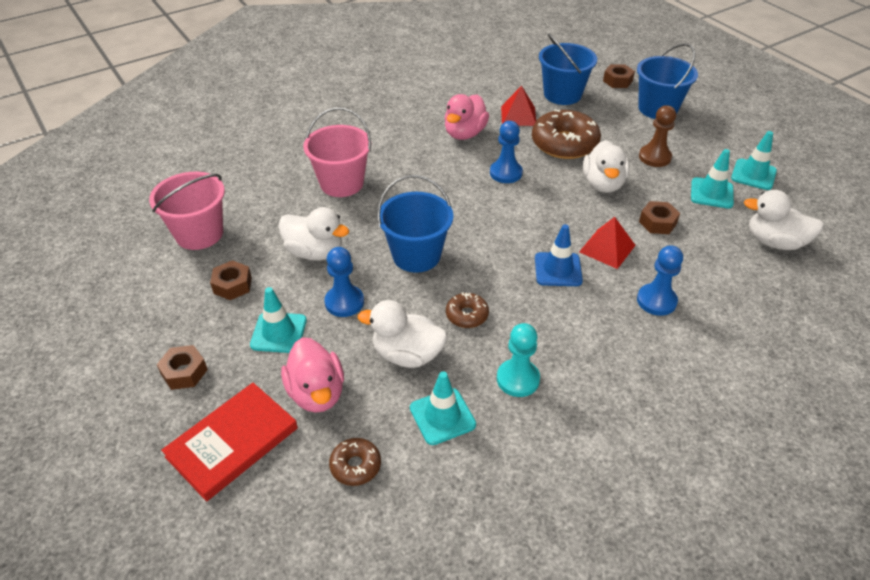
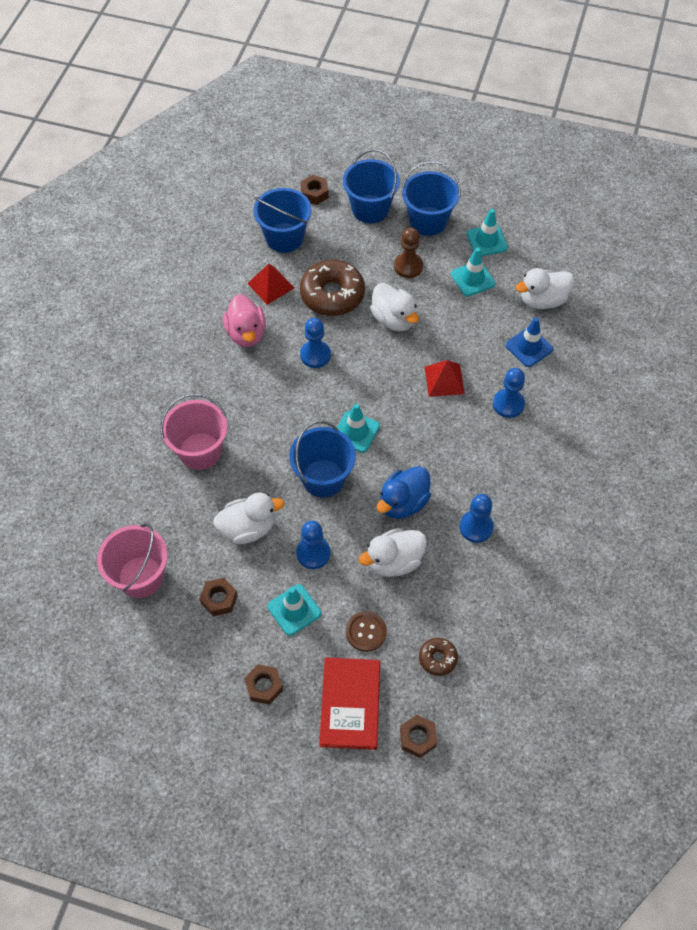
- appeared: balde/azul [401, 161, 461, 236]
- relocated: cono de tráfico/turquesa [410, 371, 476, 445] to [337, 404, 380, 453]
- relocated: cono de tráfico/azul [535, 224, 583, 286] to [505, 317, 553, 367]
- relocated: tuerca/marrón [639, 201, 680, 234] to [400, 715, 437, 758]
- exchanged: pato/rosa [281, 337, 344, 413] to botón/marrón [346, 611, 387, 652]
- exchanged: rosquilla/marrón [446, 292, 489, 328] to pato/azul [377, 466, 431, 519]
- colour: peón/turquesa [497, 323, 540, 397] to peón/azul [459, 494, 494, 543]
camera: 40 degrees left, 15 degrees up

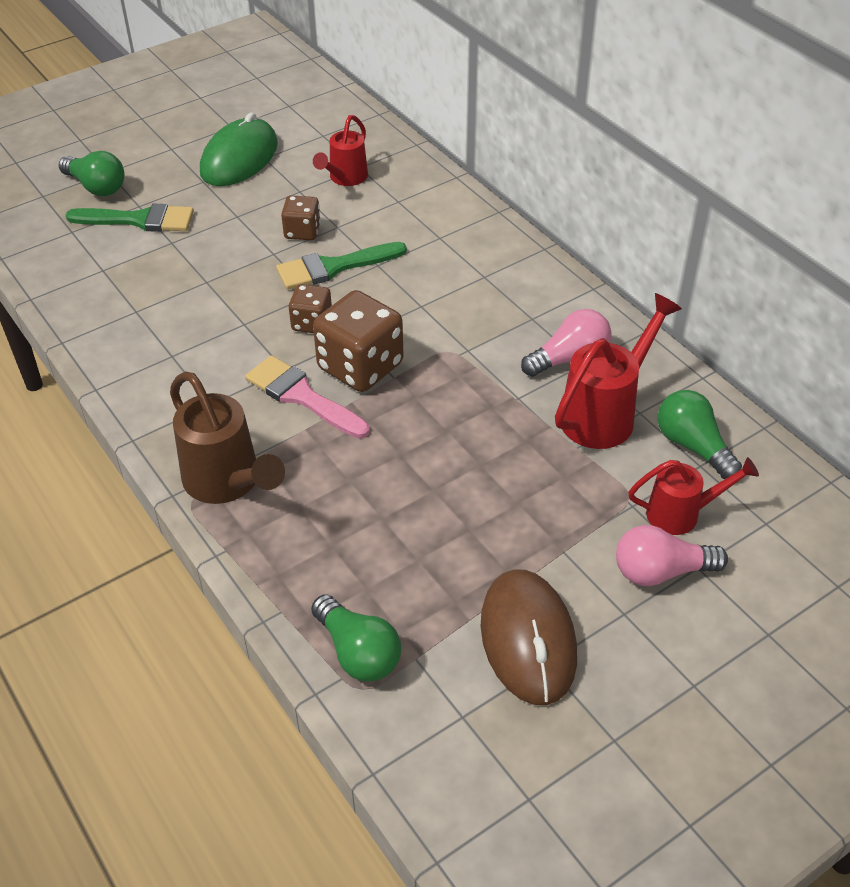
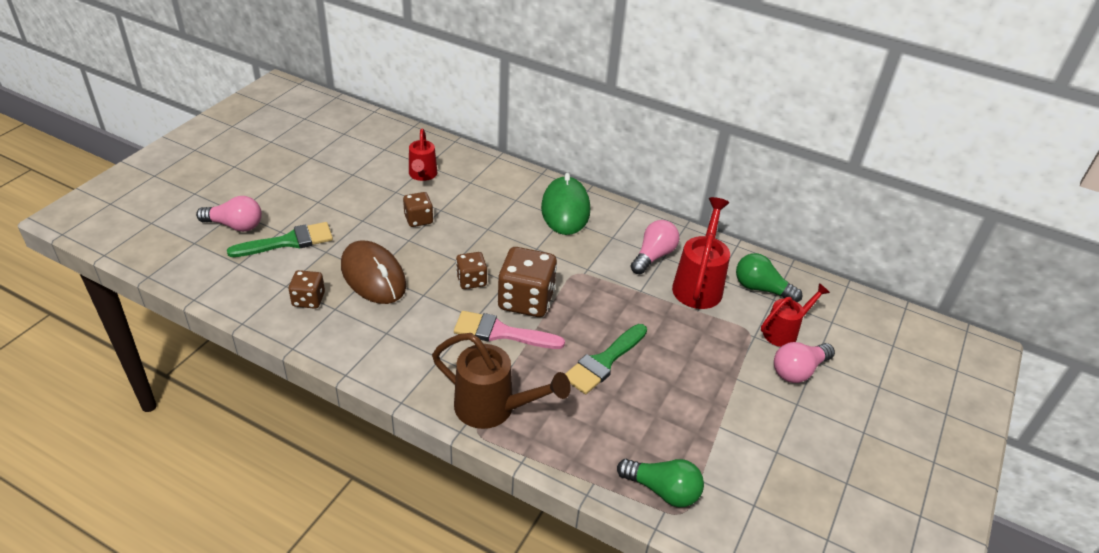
- appeared: dado/marrón [289, 270, 325, 309]
- relocated: ratón/verde [200, 113, 278, 186] to [541, 173, 590, 235]
- relocated: pincel/verde [276, 242, 407, 290] to [565, 324, 647, 394]
- relocated: ratón/marrón [480, 569, 577, 705] to [341, 241, 406, 304]
- colour: bombilla/verde [59, 151, 125, 196] to bombilla/rosa [196, 196, 262, 232]
camera: 30 degrees left, 5 degrees down

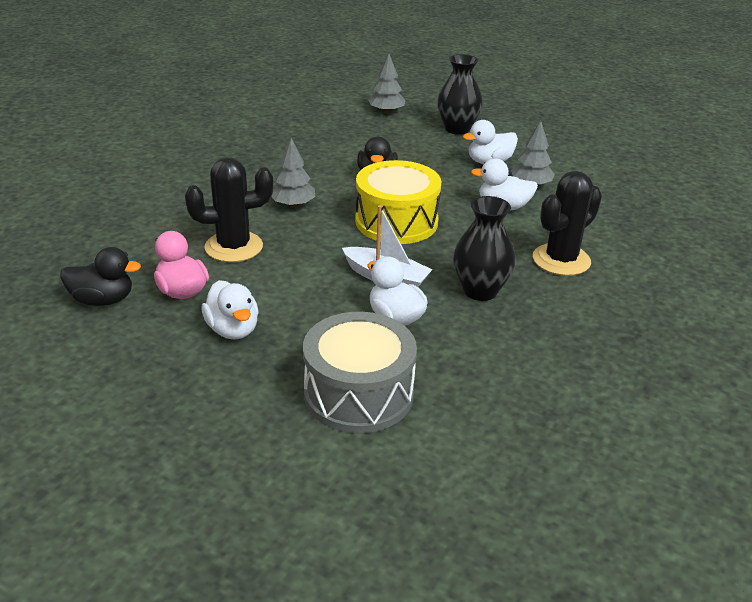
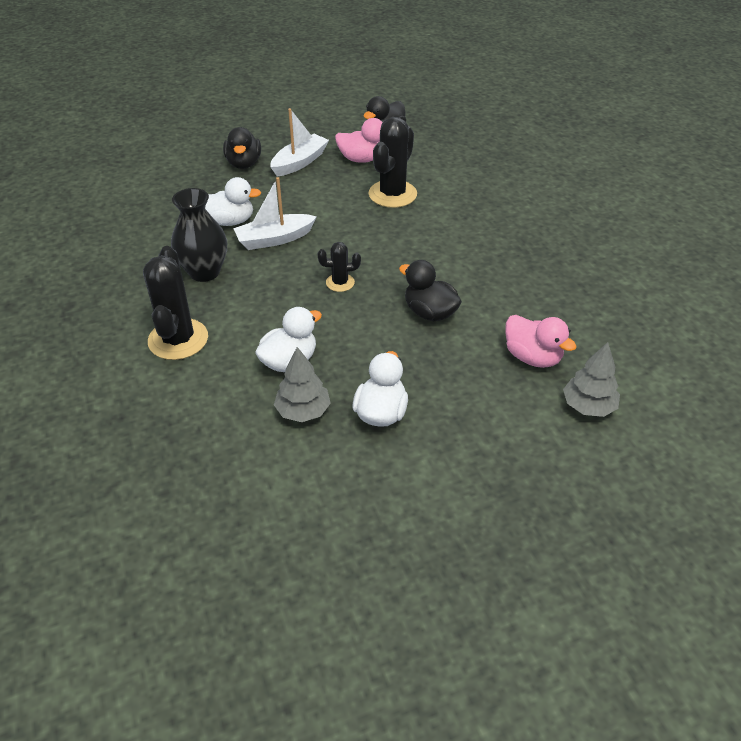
- missing: árbol/gris [271, 138, 315, 208]
- missing: tambor/gris [303, 312, 417, 433]
- missing: florero/negro [437, 54, 483, 135]
- appeared: pato/negro [223, 127, 261, 169]
- appeared: pato/rosa [505, 315, 577, 368]
- exchanged: pato/blanco [201, 280, 259, 340] to barco/blanco [270, 108, 329, 177]
- exchanged: tambor/amarillo [355, 160, 442, 244] to cactus/negro [318, 242, 361, 292]
camera: 130 degrees right, 10 degrees up

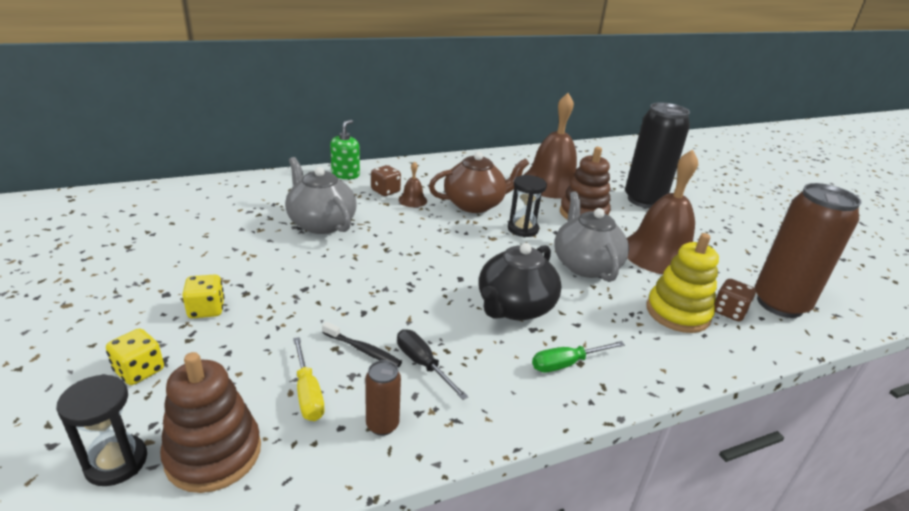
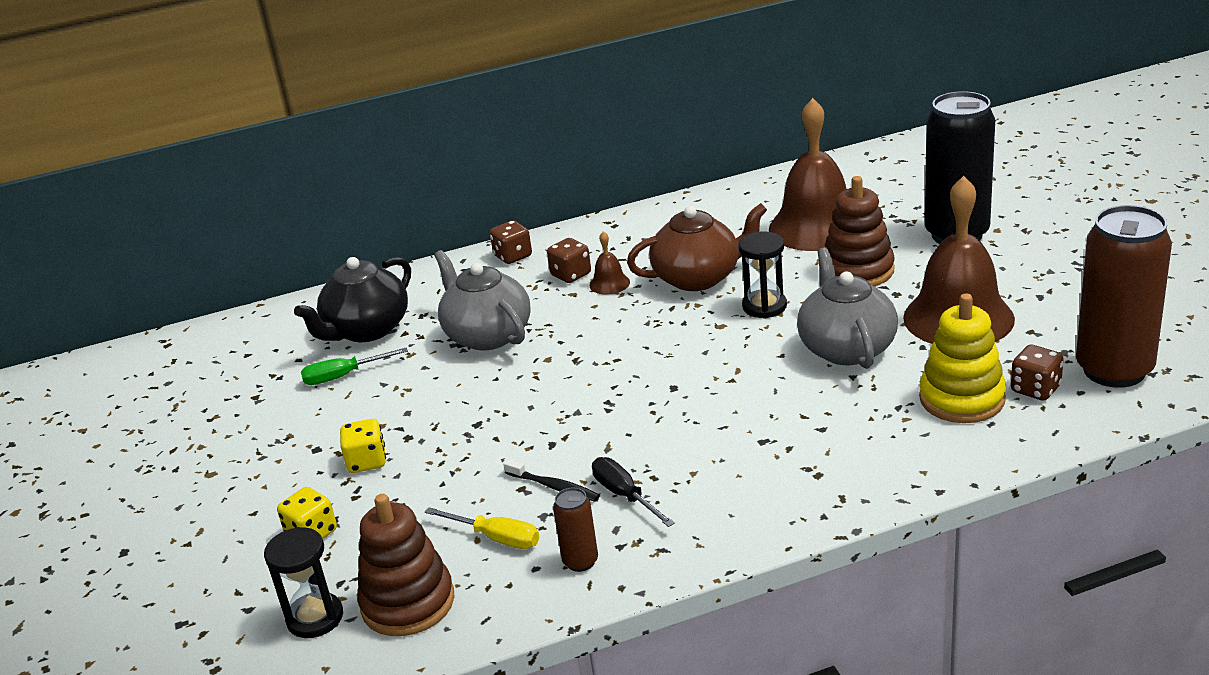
- relocated: tetera/negro [479, 243, 561, 321] to [294, 257, 411, 342]
- relocated: destornillador/verde [532, 341, 625, 372] to [301, 347, 408, 385]
- exchanged: dispensador de jabón/verde [330, 120, 360, 179] to dado/marrón [490, 220, 532, 264]
- spun: destornillador/amarillo [293, 337, 324, 421] = [425, 507, 539, 549] 45 degrees counterclockwise
camera: 10 degrees right, 0 degrees up

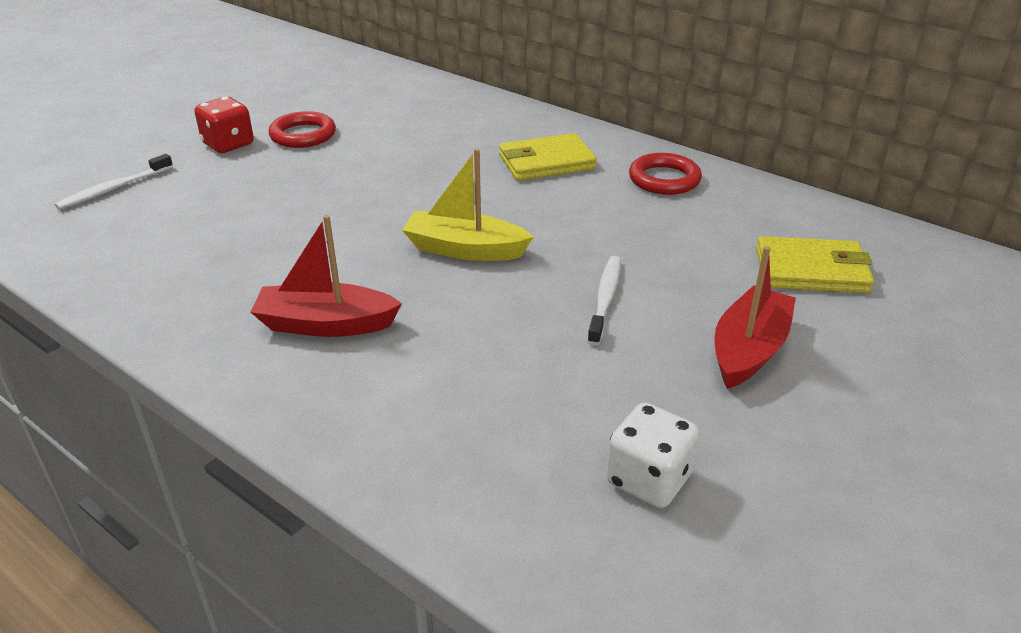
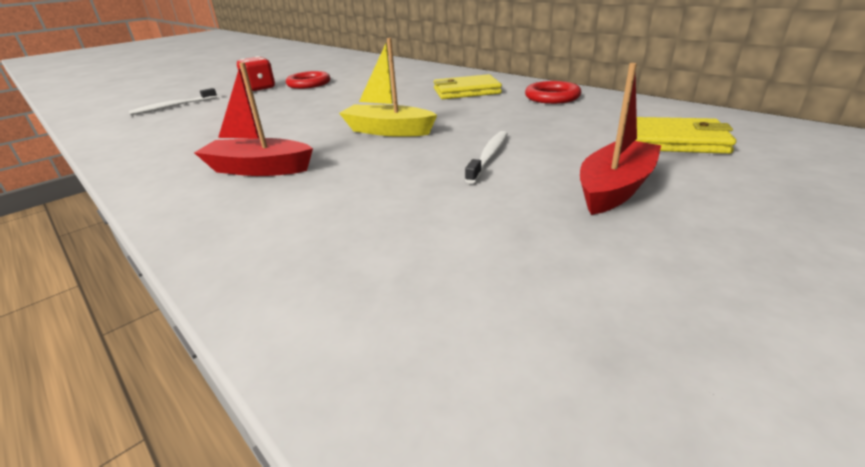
- missing: dado/blanco [607, 403, 700, 508]
camera: 10 degrees right, 5 degrees down

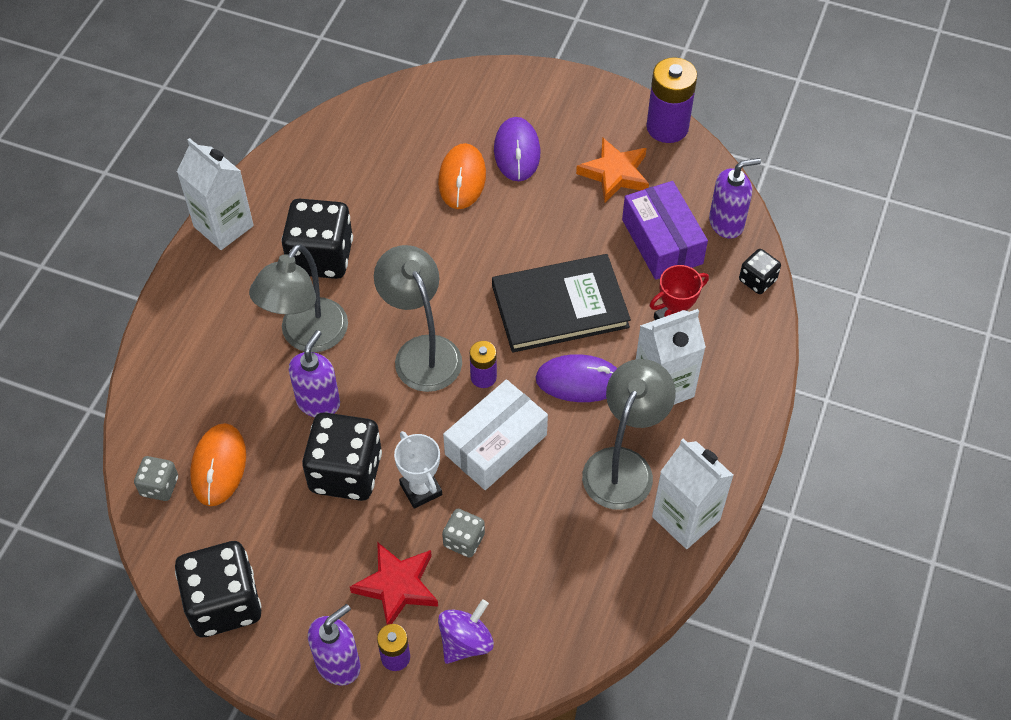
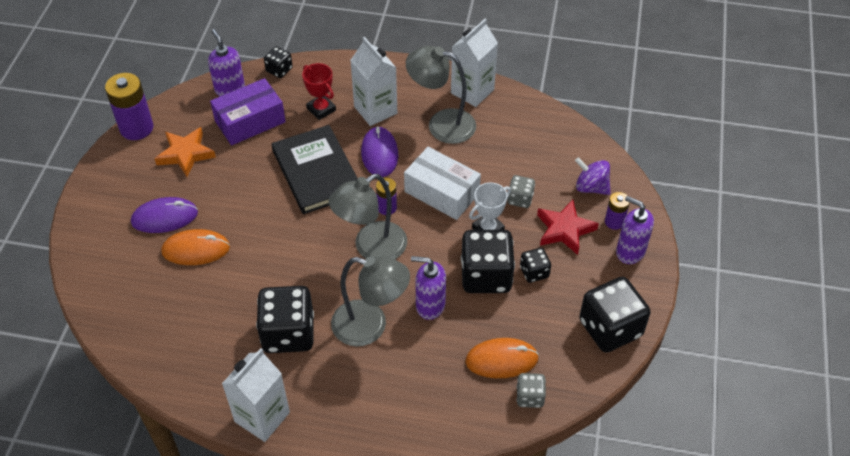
- appeared: dado/negro [520, 248, 551, 283]
camera: 100 degrees left, 5 degrees down

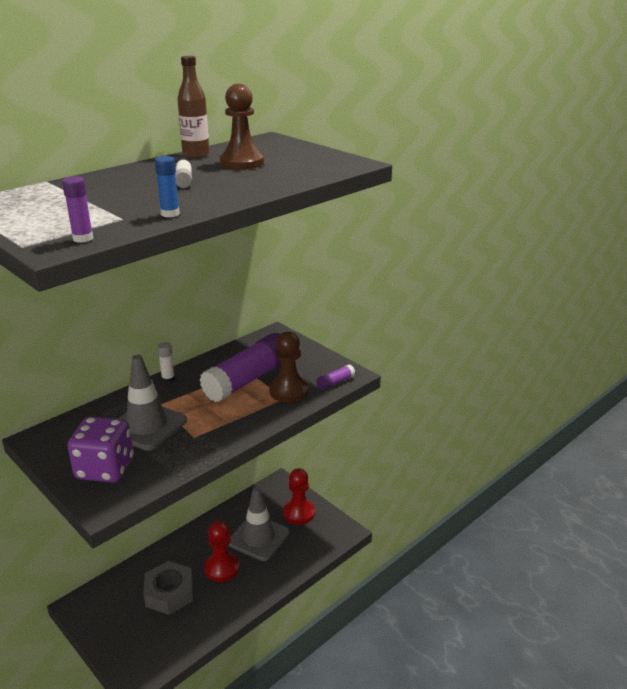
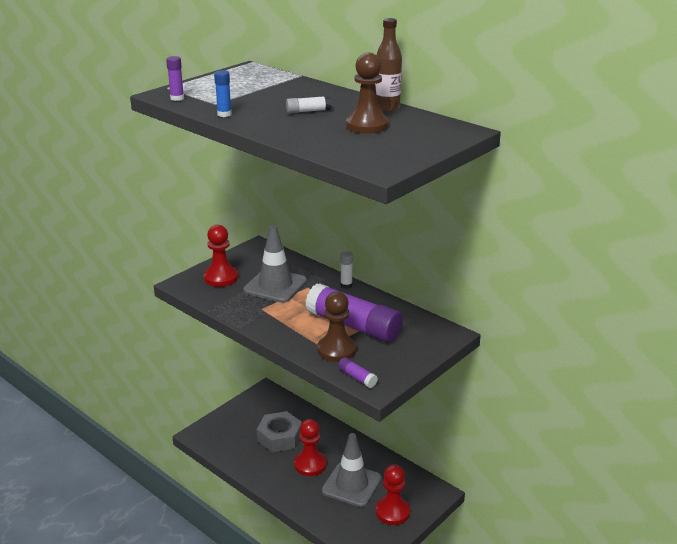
- exchanged: dado/morado [68, 416, 134, 483] to peón/rojo [204, 225, 238, 287]
camera: 85 degrees right, 0 degrees up

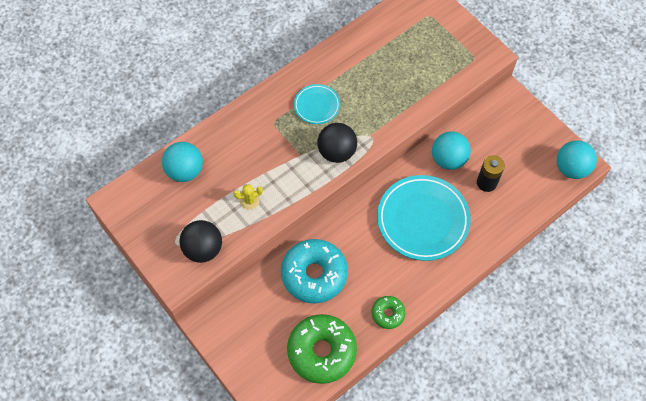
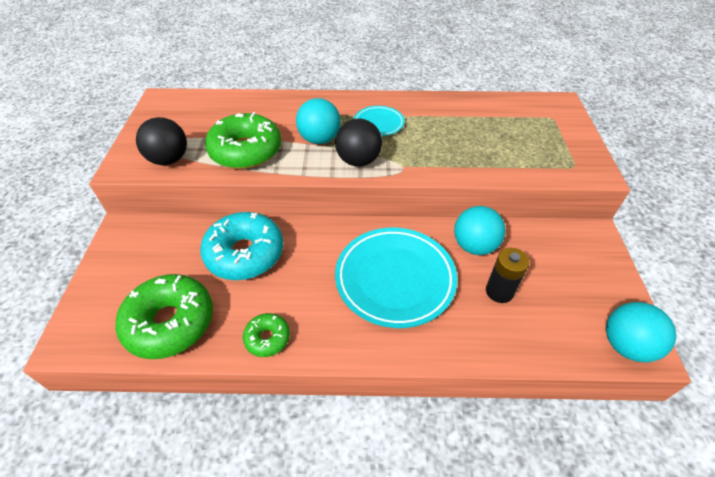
- relocated: pelota/turquesa [162, 142, 203, 182] to [296, 98, 341, 144]
- exchanged: cactus/amarillo [233, 184, 263, 210] to rosquilla/verde [205, 112, 281, 169]
camera: 40 degrees right, 15 degrees down

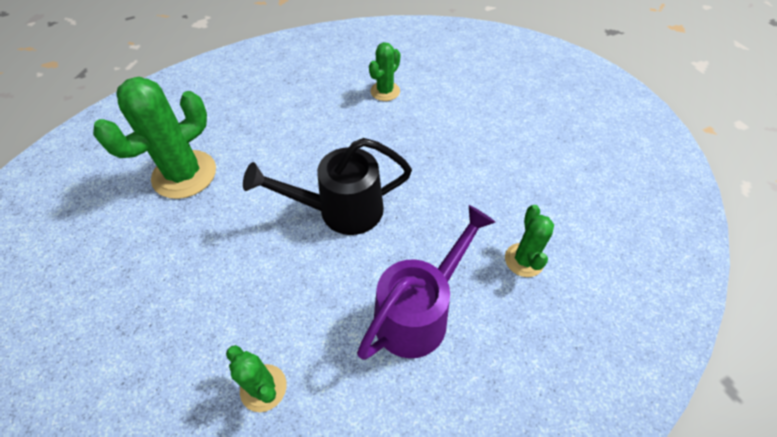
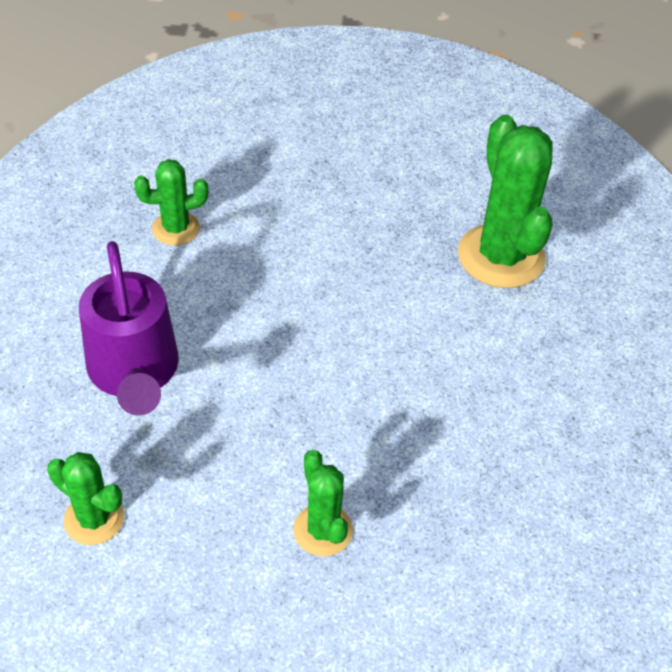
- missing: regadera/negro [243, 138, 412, 235]
- relocated: cactus/verde [369, 42, 400, 101] to [293, 450, 353, 556]
camera: 120 degrees right, 5 degrees down

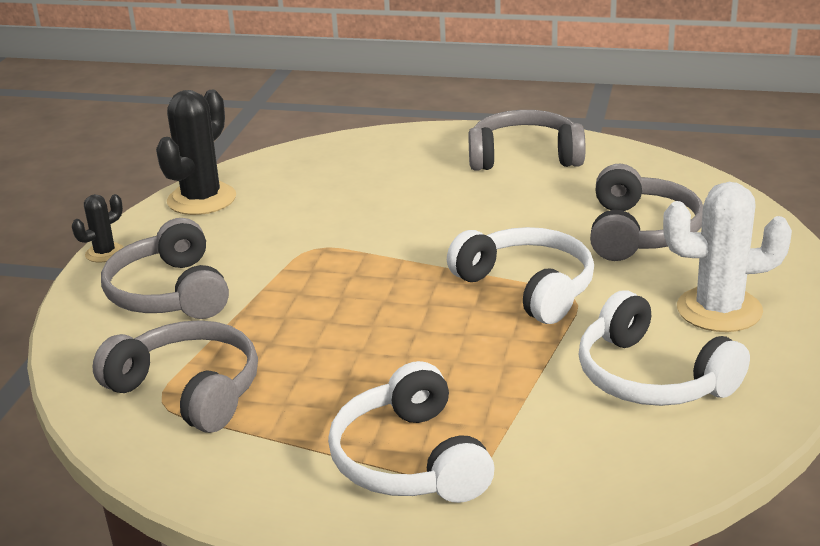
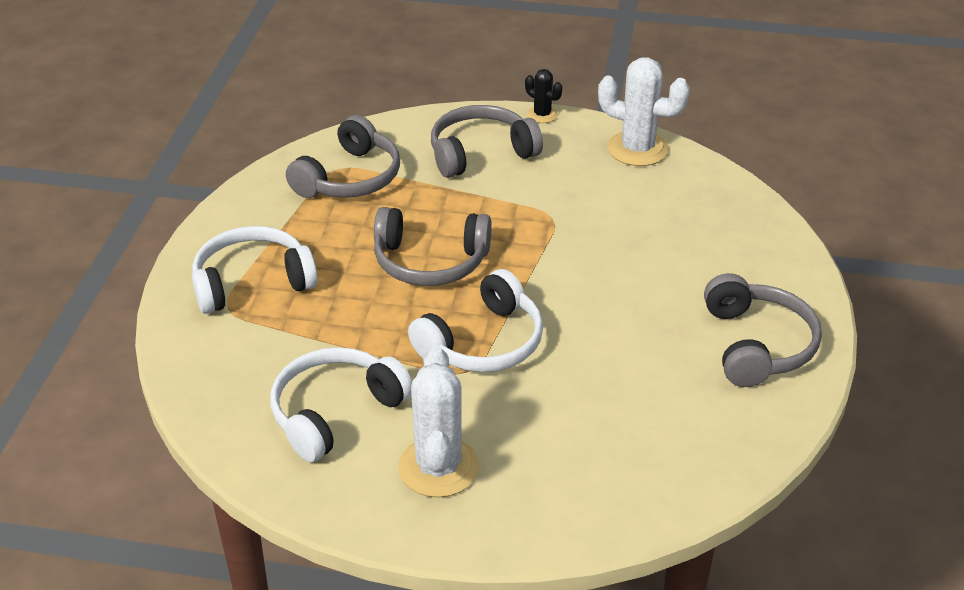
- relocated: auriculares/gris [590, 164, 703, 261] to [374, 207, 492, 286]
- colour: cactus/negro [156, 90, 236, 215] to cactus/blanco [598, 57, 690, 166]
camera: 85 degrees right, 10 degrees up

